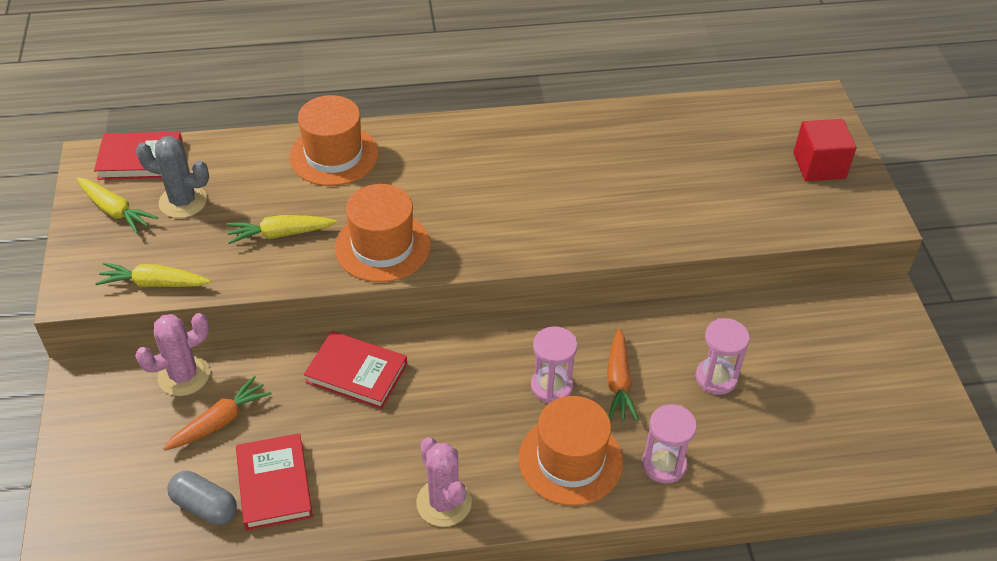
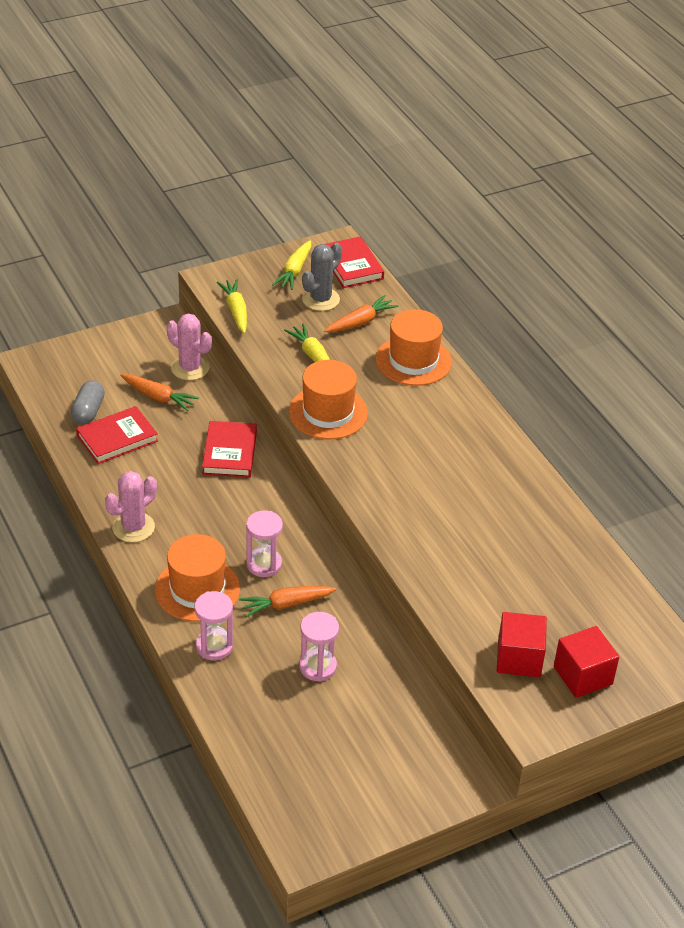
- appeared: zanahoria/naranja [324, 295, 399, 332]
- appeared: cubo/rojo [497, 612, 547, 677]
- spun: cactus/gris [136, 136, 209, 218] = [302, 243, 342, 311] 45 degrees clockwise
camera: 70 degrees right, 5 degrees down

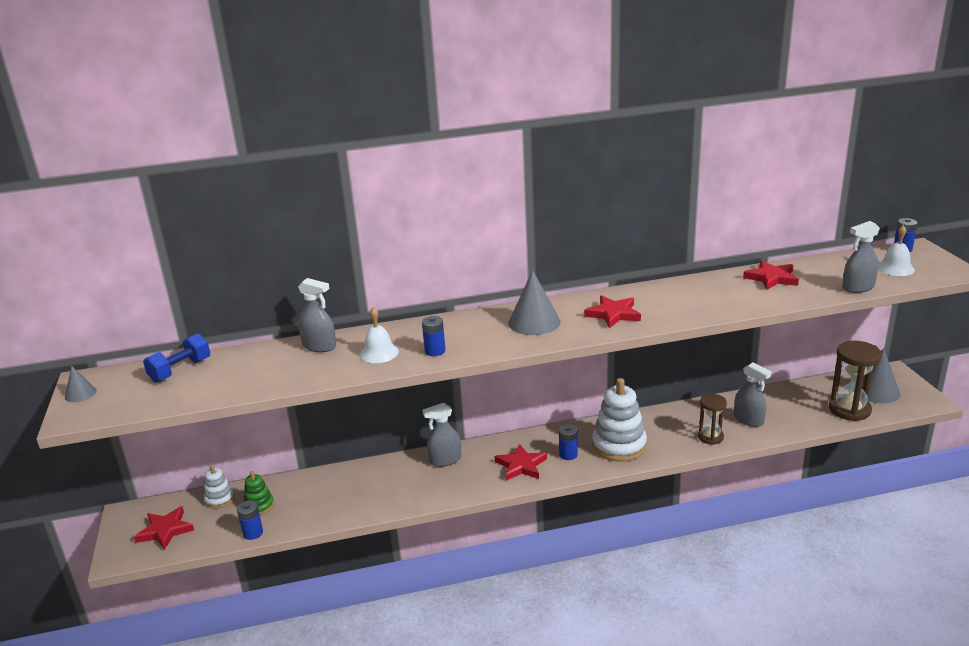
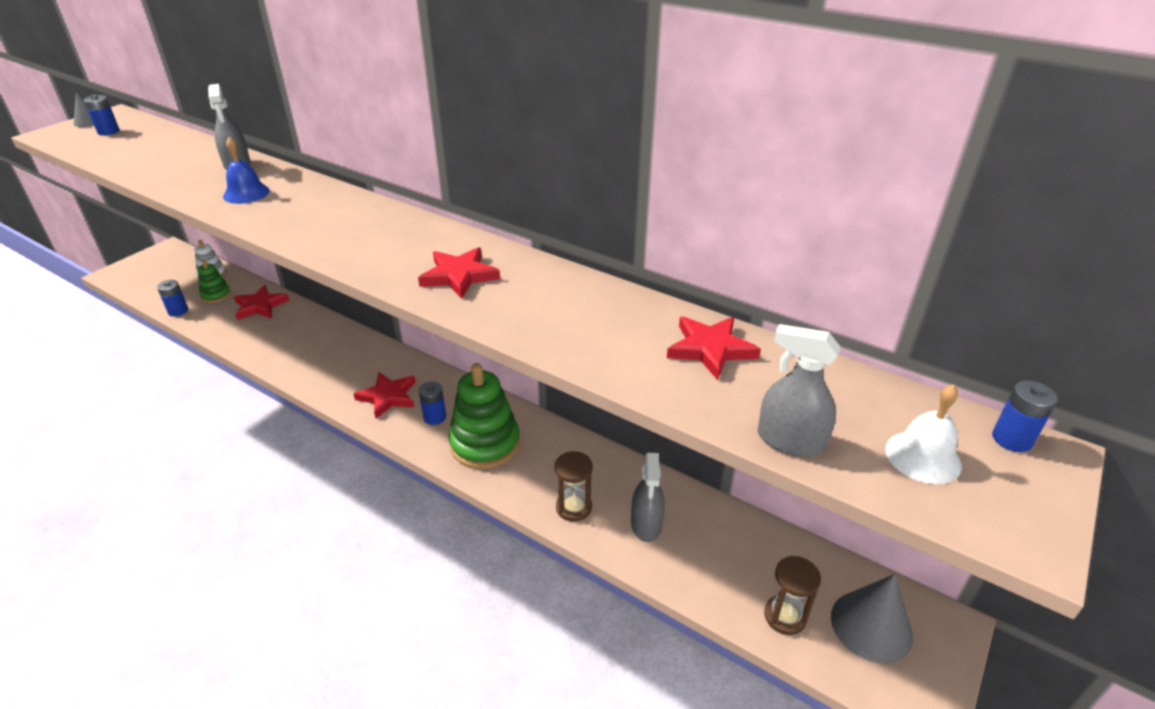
- missing: mancuerna/azul [143, 333, 210, 382]
- missing: pulverizador/gris [422, 403, 461, 467]
- missing: cono/gris [508, 270, 560, 335]
- relocated: estrella/rojo [134, 506, 194, 550] to [234, 285, 289, 320]
- relocated: pila/azul [422, 316, 446, 356] to [84, 95, 119, 135]
- colour: campana/blanco [360, 307, 399, 363] to campana/azul [223, 137, 270, 204]
- colour: juguete apilable/blanco [592, 378, 647, 462] to juguete apilable/verde [449, 363, 520, 469]
- size: reloj de arena/marrón [829, 341, 882, 421] = [764, 556, 821, 635] x0.62
camera: 45 degrees right, 10 degrees up

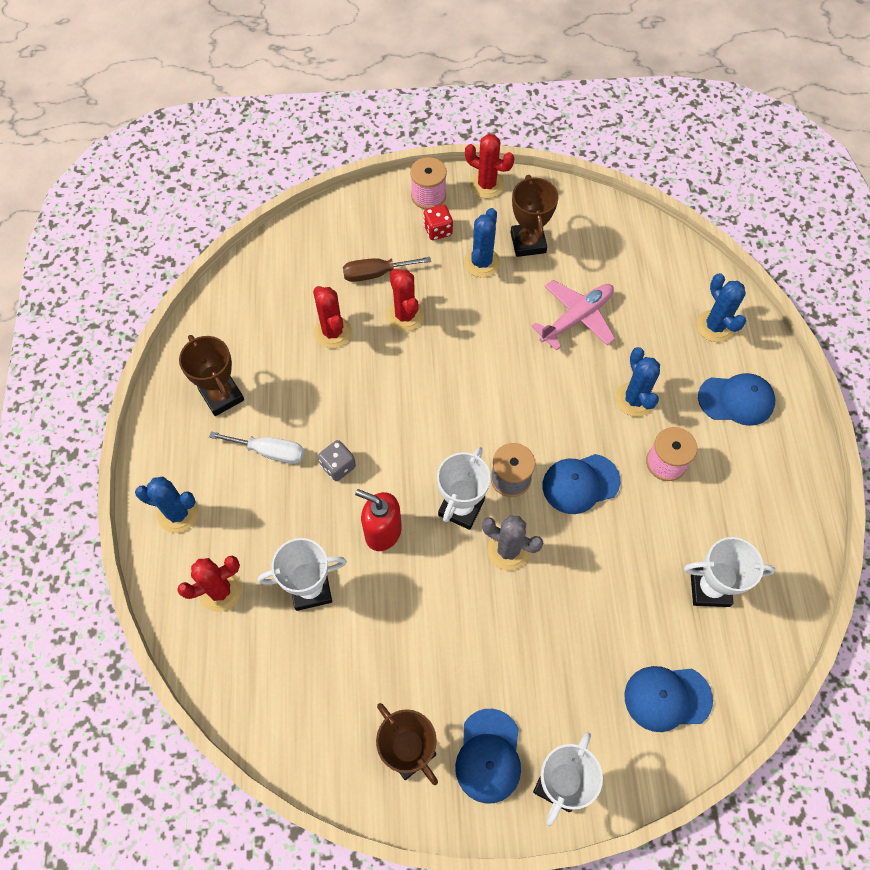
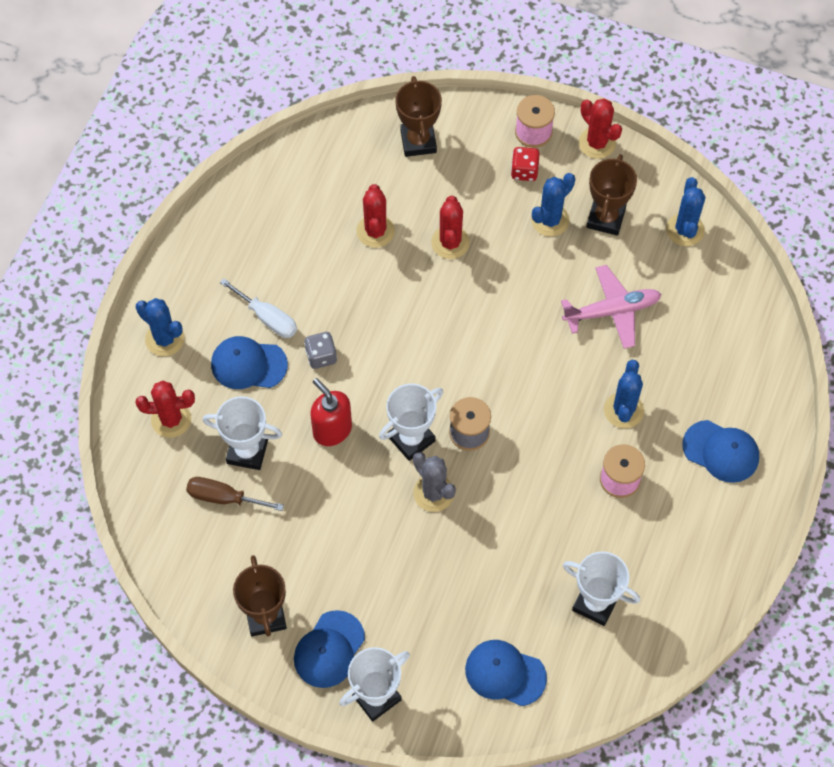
- relocated: trofeo/marrón [179, 335, 244, 416] to [395, 76, 442, 157]
- relocated: destornillador/marrón [343, 257, 431, 282] to [186, 477, 284, 511]
- relocated: gorra/azul [543, 454, 620, 514] to [211, 336, 288, 389]
- relocated: cactus/azul [697, 273, 746, 342] to [666, 177, 705, 246]
camera: 25 degrees right, 0 degrees up

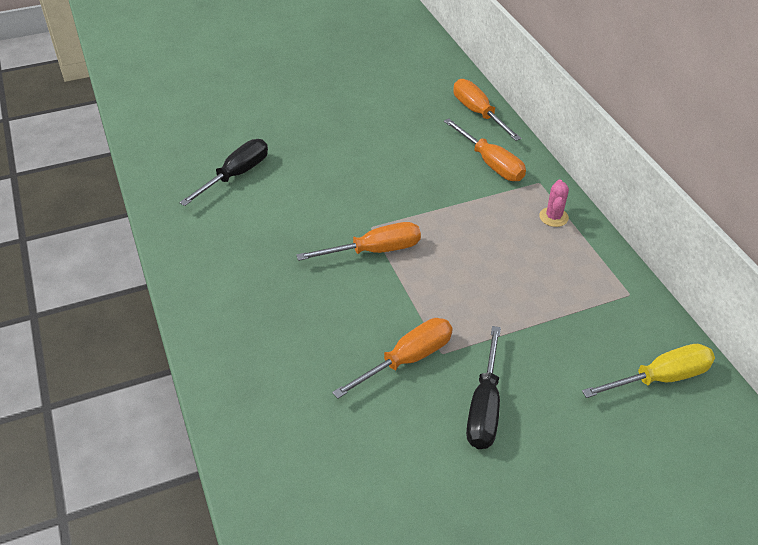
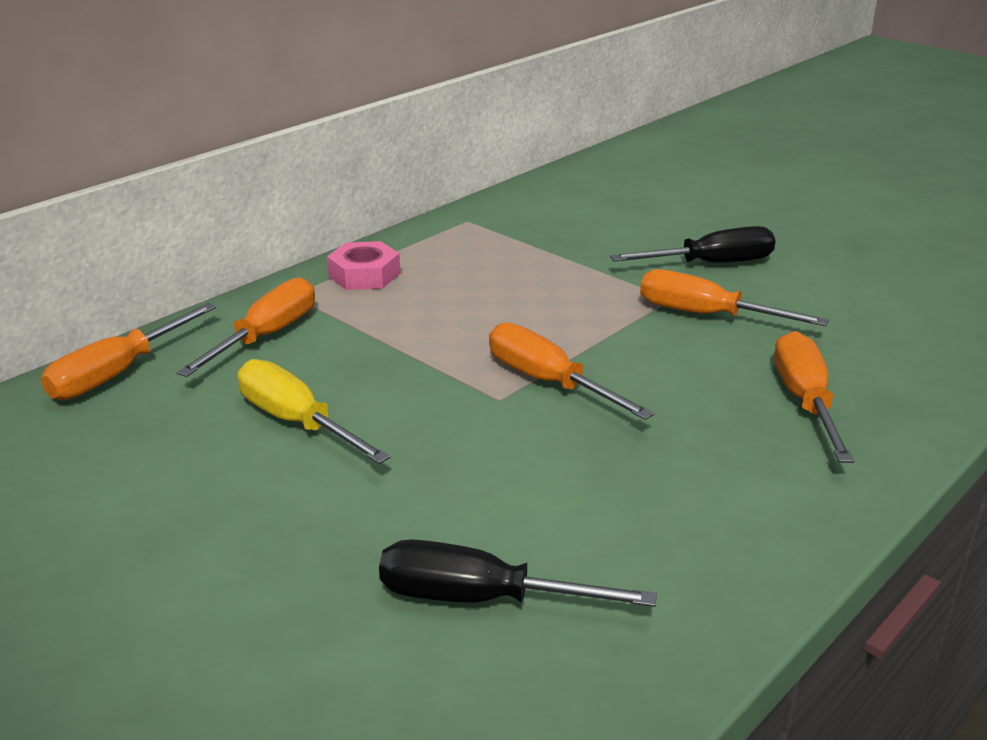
- appeared: destornillador/naranja [774, 331, 854, 463]
- relocated: destornillador/amarillo [582, 344, 715, 398] to [238, 359, 391, 464]
- exchanged: cactus/rosa [539, 179, 569, 227] to tuerca/rosa [327, 241, 400, 290]
camera: 115 degrees left, 15 degrees down

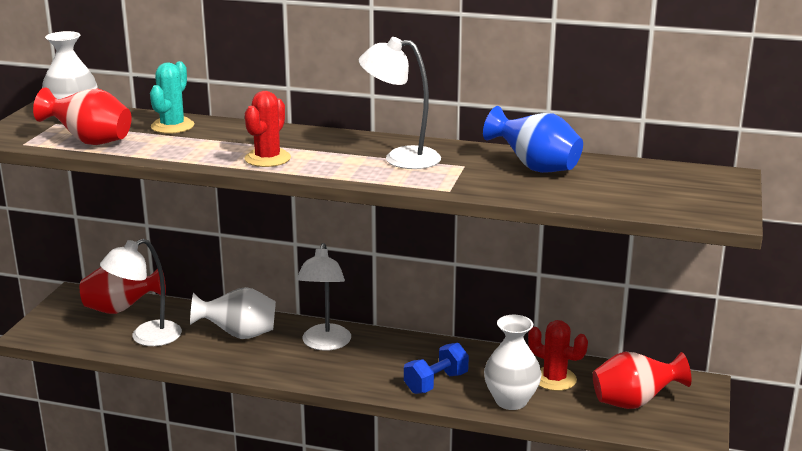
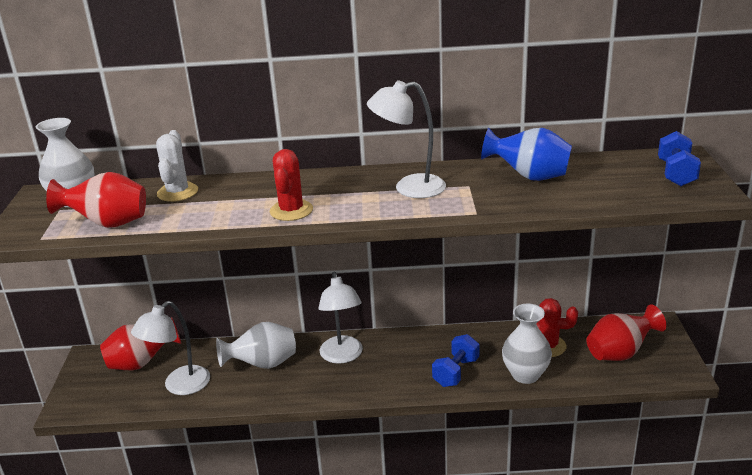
- appeared: mancuerna/azul [658, 131, 701, 186]
- colour: cactus/turquesa [150, 61, 194, 134] to cactus/blanco [156, 130, 198, 202]
camera: 15 degrees left, 5 degrees up

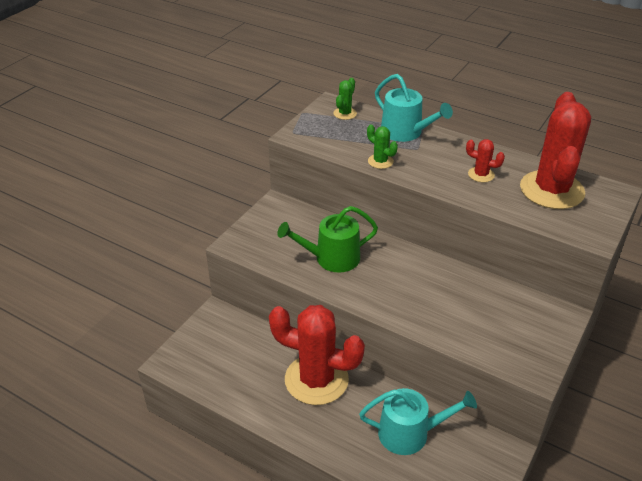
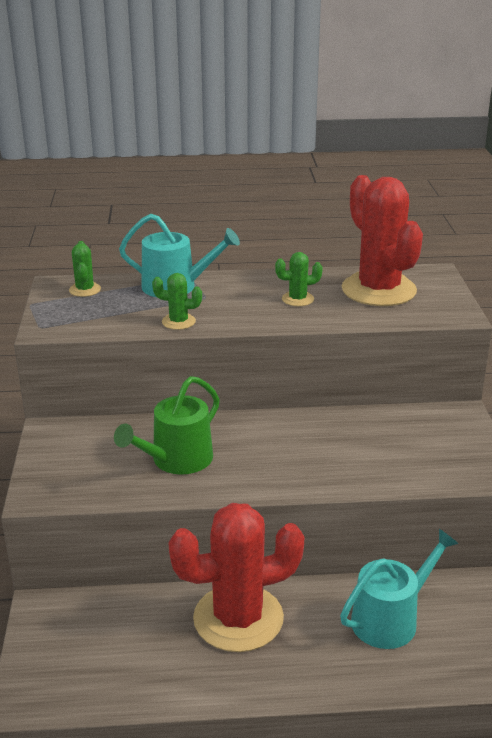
- colour: cactus/rojo [466, 139, 505, 182] to cactus/verde [275, 252, 323, 306]
camera: 35 degrees left, 10 degrees down

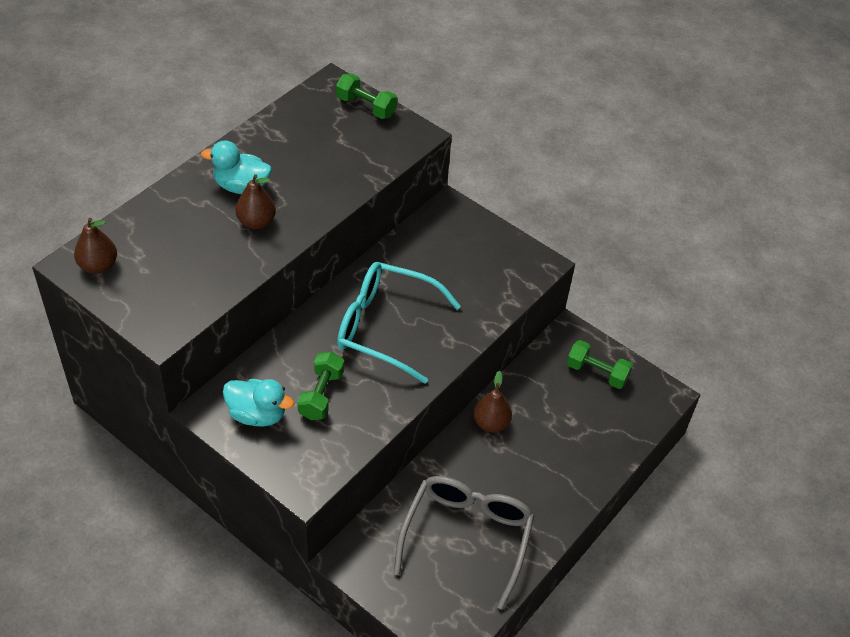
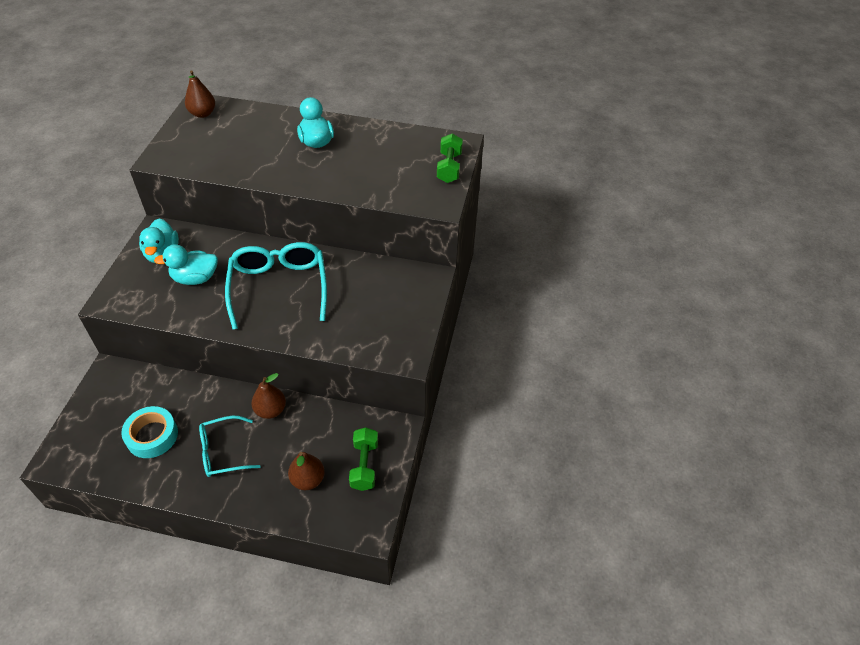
- appeared: gafas/turquesa [199, 416, 261, 477]
- relocated: pera/marrón [236, 174, 276, 229] to [288, 452, 325, 490]
- exchanged: mancuerna/verde [297, 351, 344, 420] to pato/turquesa [154, 245, 218, 285]
- exchanged: gafas/gris [394, 476, 534, 610] to cinta adhesiva/turquesa [121, 406, 178, 458]
camera: 65 degrees right, 0 degrees up

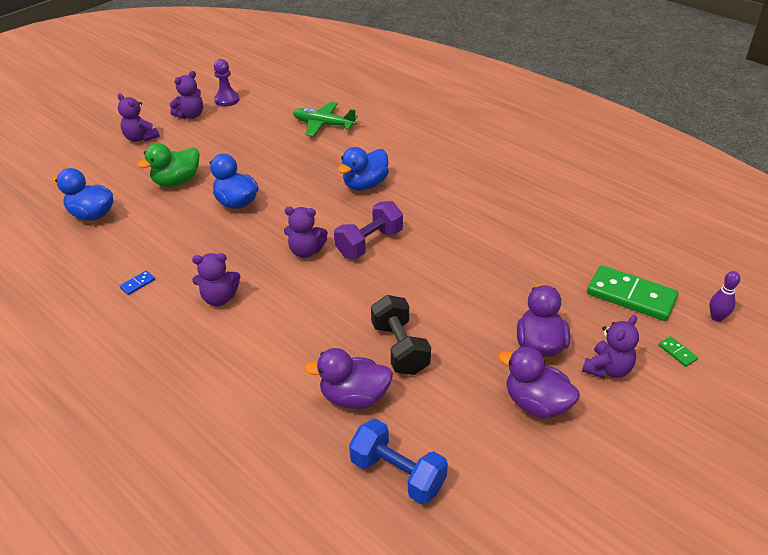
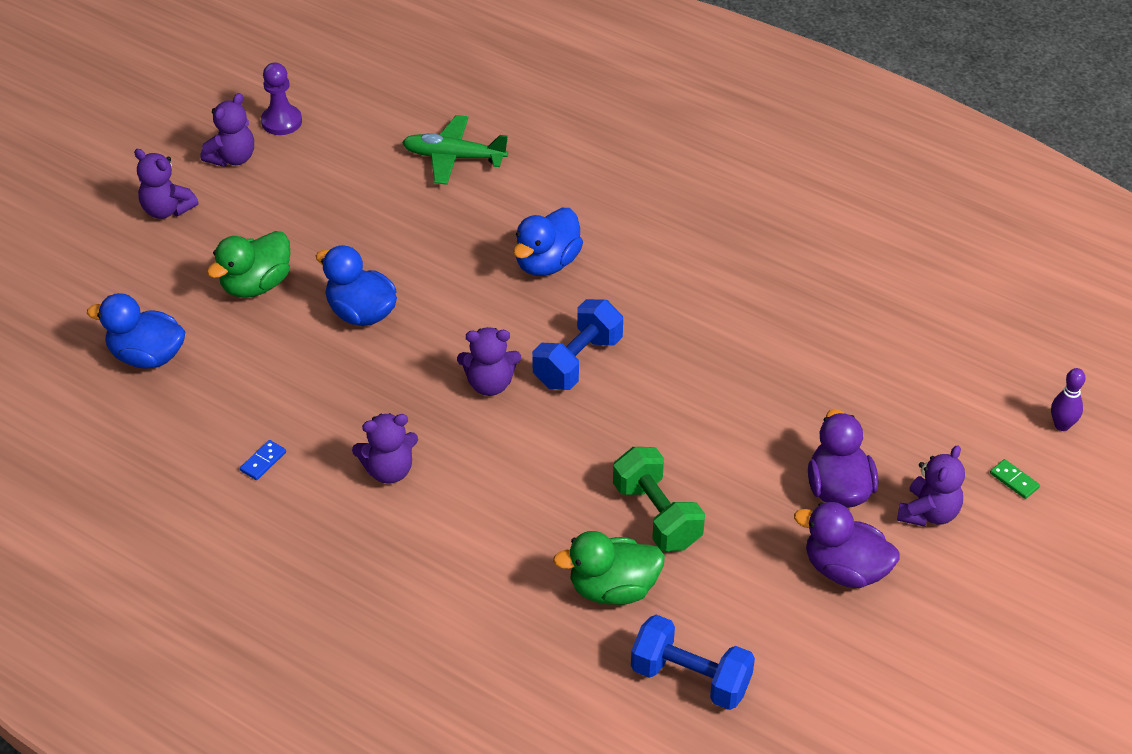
- missing: ficha de dominó/verde [587, 265, 678, 321]
- colour: pato/morado [304, 348, 393, 409] to pato/verde [553, 531, 665, 605]
- colour: mancuerna/morado [334, 201, 403, 258] to mancuerna/azul [532, 299, 623, 390]
- colour: mancuerna/negro [371, 295, 431, 375] to mancuerna/verde [613, 447, 705, 551]
camera: 10 degrees left, 5 degrees up

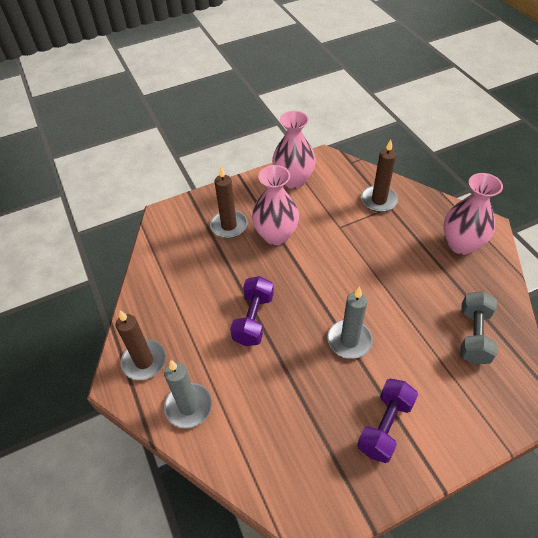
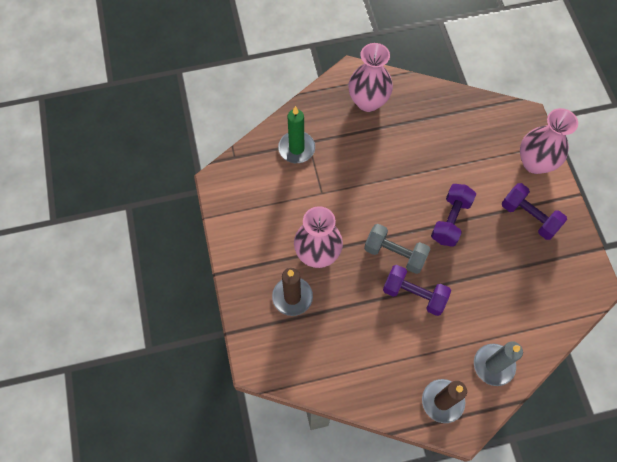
- relocated: florero/rosa [272, 111, 316, 189] to [520, 108, 578, 174]
- relocated: mancuerna/gris [460, 291, 498, 364] to [364, 224, 430, 274]
- exchanged: vela/gris [328, 287, 373, 359] to mancuerna/morado [431, 184, 476, 247]
- colour: vela/marrón [361, 140, 398, 212] to vela/verde [278, 106, 315, 163]
camera: 80 degrees left, 15 degrees up

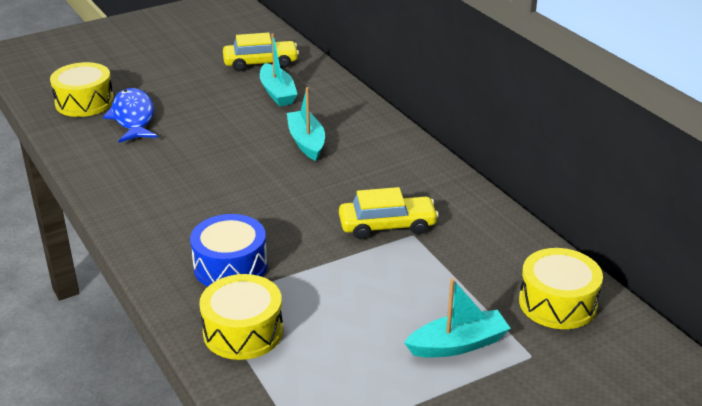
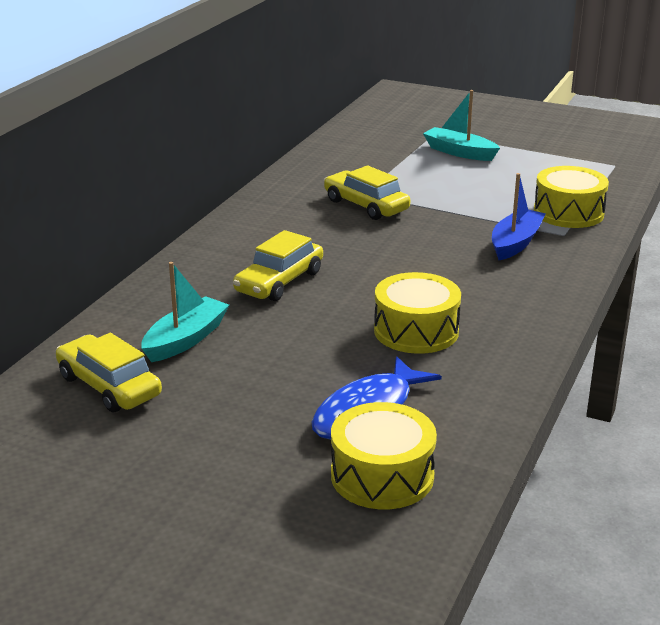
- relocated: tambor/amarillo [519, 248, 603, 329] to [374, 272, 461, 354]
- exchanged: tambor/azul [190, 214, 267, 286] to barco/azul [492, 173, 546, 260]
- exchanged: barco/turquesa [287, 87, 325, 161] to coche/amarillo [233, 230, 323, 301]
camera: 125 degrees left, 5 degrees down

